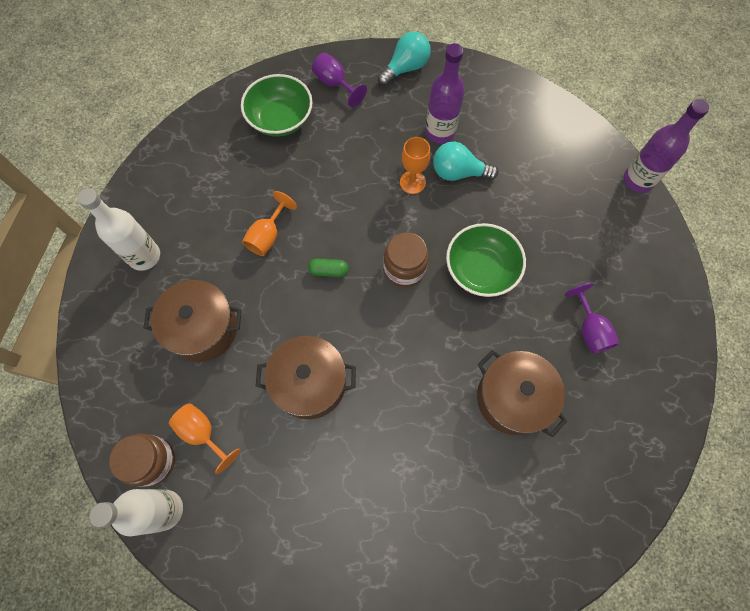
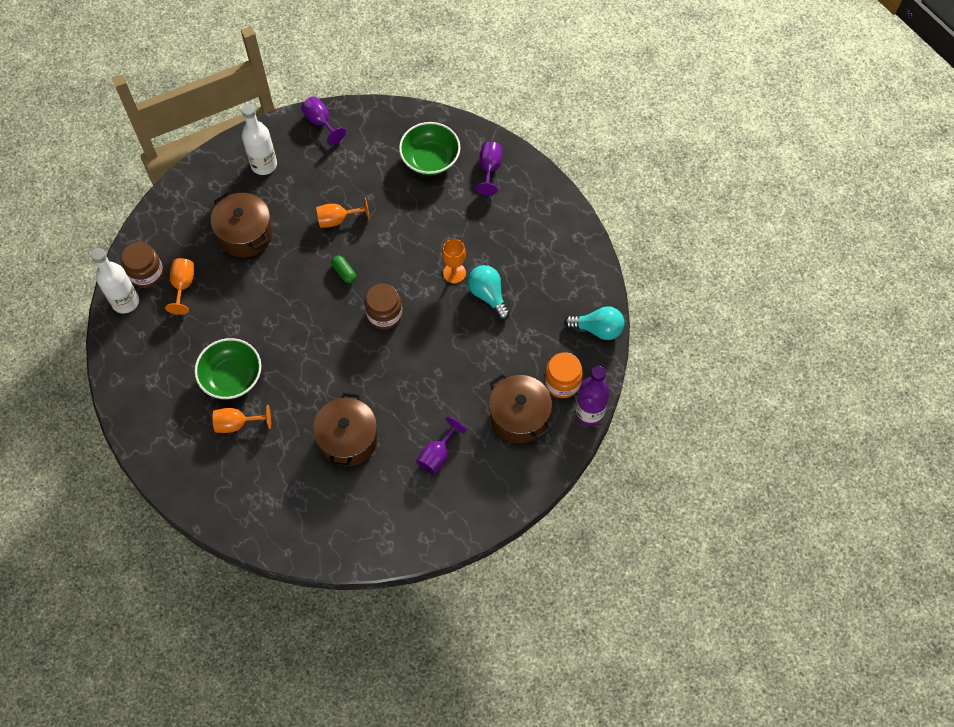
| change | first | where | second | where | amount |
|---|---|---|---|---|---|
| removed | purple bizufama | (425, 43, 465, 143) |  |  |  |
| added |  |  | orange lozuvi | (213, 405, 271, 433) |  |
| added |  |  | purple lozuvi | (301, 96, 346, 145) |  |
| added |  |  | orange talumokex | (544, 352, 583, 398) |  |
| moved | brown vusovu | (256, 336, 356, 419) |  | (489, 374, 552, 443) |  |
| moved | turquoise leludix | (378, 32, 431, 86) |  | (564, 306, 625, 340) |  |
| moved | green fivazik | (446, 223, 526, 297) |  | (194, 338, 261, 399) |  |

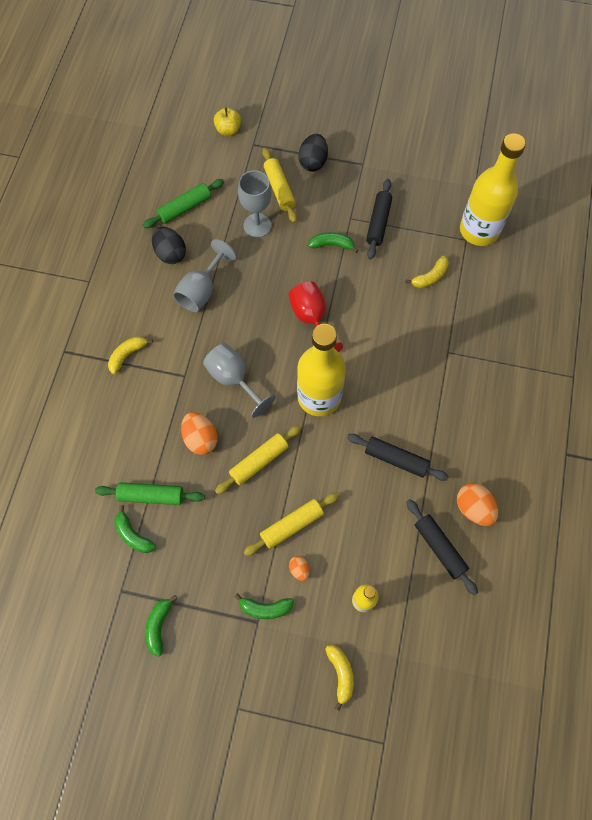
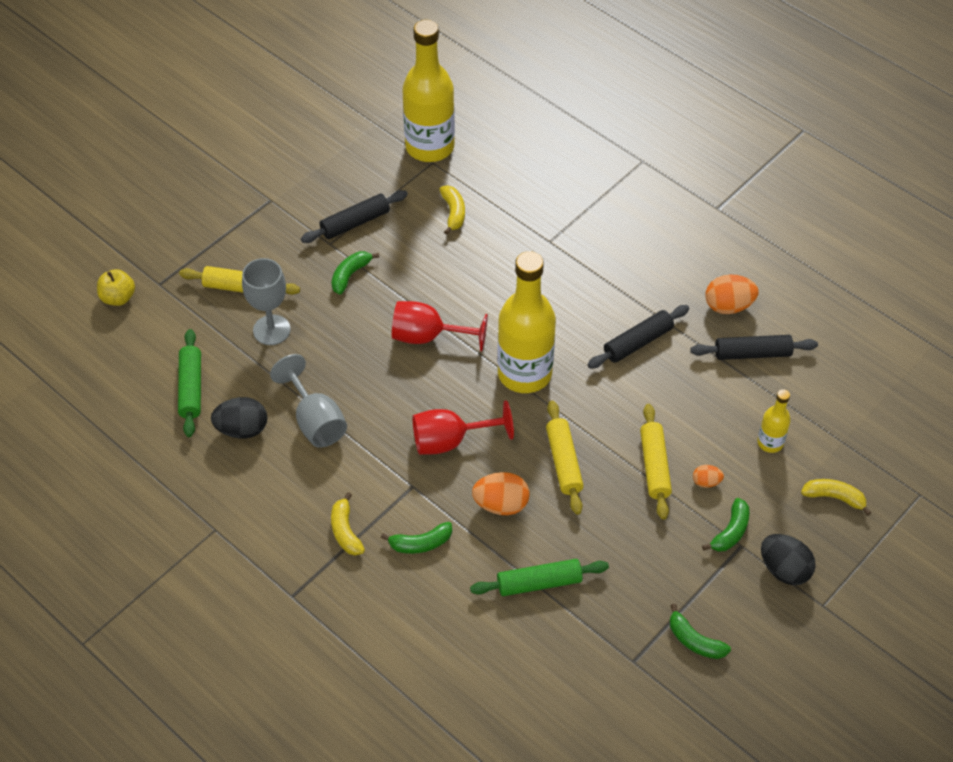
| change | first | where | second | where | amount |
|---|---|---|---|---|---|
| moved | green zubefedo | (114, 505, 156, 553) |  | (381, 522, 452, 554) |  |
| moved | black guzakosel | (299, 134, 328, 172) |  | (761, 534, 816, 585) |  |
| recoloured | grey lozuvi | (203, 343, 276, 418) | red lozuvi | (413, 401, 514, 455) |  |
| turned | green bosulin | (95, 482, 205, 505) |  | (470, 559, 609, 596) | 45 degrees clockwise |
| turned | black bosulin | (366, 179, 392, 260) |  | (301, 190, 408, 243) | 75 degrees counterclockwise |

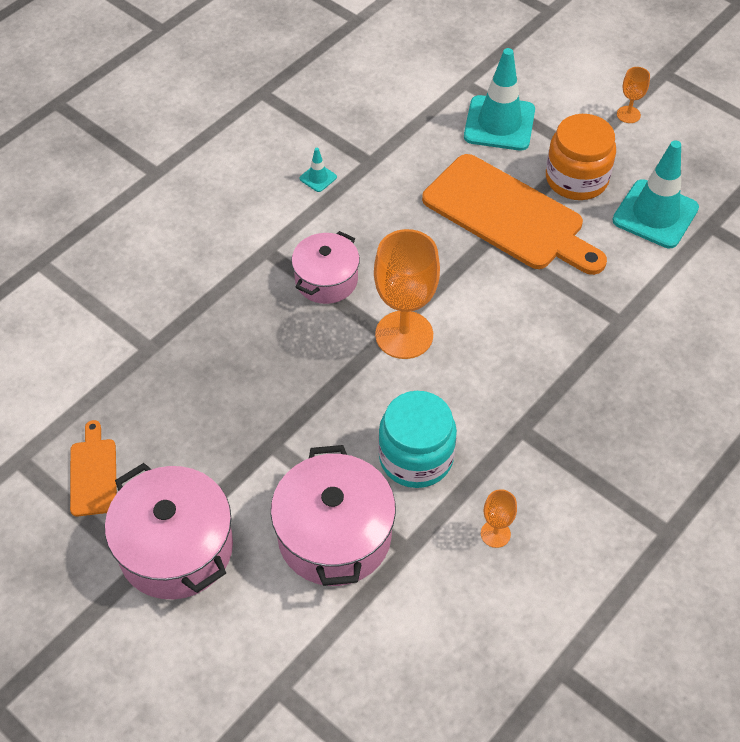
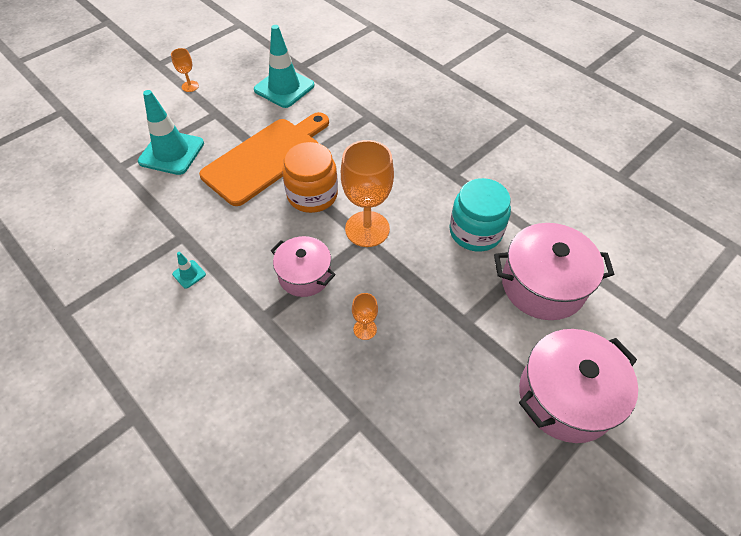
| change | first | where | second | where | amount |
|---|---|---|---|---|---|
| removed | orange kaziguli | (70, 420, 117, 517) |  |  |  |
| moved | orange lozuvi | (481, 489, 517, 548) |  | (352, 293, 378, 340) |  |
| moved | orange talumokex | (546, 114, 616, 200) |  | (282, 142, 338, 213) |  |

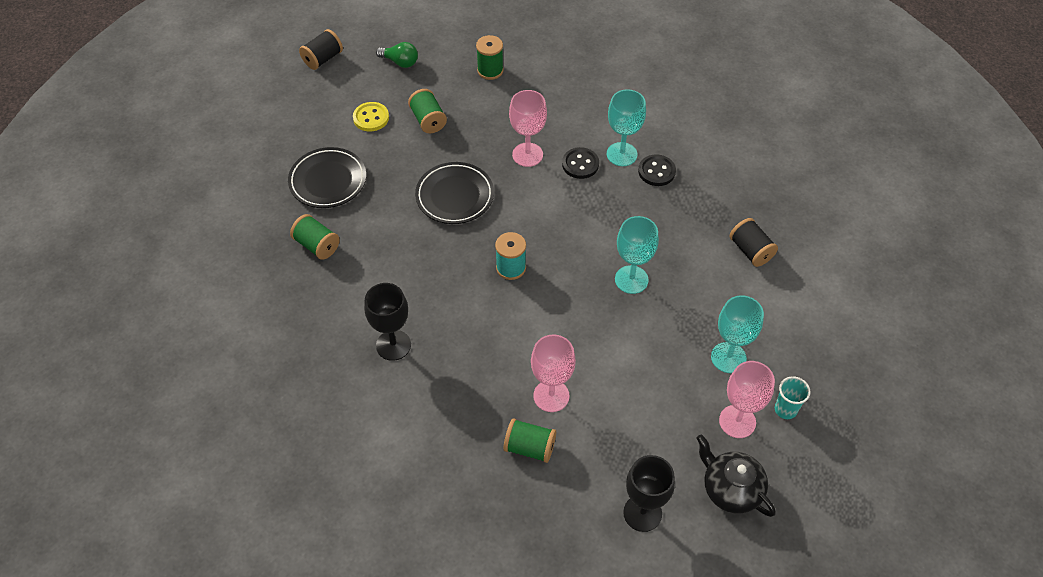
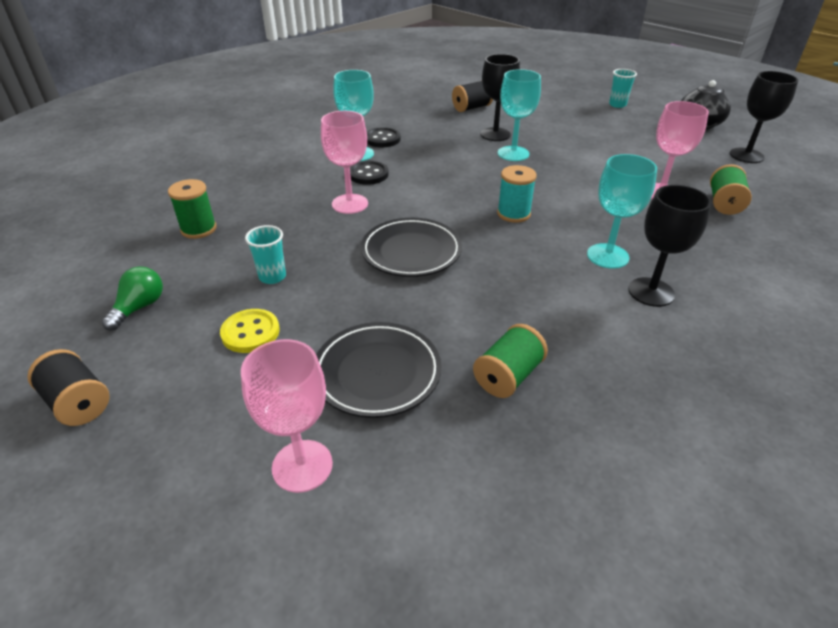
| change | first | where | second | where | amount |
|---|---|---|---|---|---|
| added |  |  | black lozuvi | (481, 54, 520, 141) |  |
| moved | turquoise lozuvi | (711, 295, 764, 373) |  | (587, 154, 657, 269) |  |
| moved | pink lozuvi | (719, 361, 775, 438) |  | (241, 339, 333, 493) |  |
| replaced | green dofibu | (408, 89, 447, 133) | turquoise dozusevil | (245, 225, 286, 284) |  |

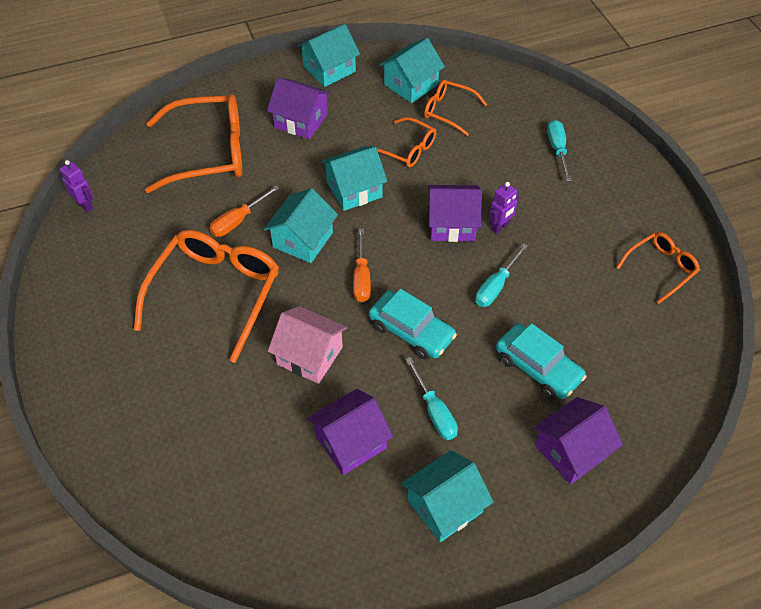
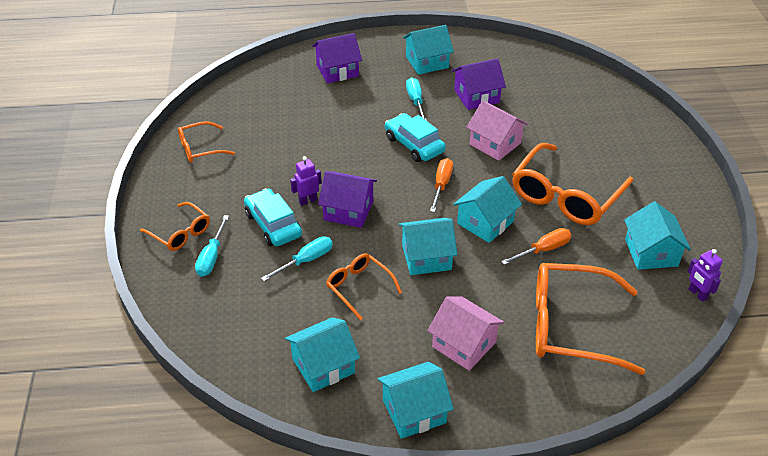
| change | first | where | second | where | amount |
|---|---|---|---|---|---|
| added |  |  | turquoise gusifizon | (624, 201, 691, 270) |  |
| moved | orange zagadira | (424, 80, 487, 136) |  | (140, 202, 210, 251) |  |
| moved | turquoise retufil | (475, 243, 528, 307) |  | (261, 236, 333, 281) |  |
| moved | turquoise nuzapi | (496, 323, 587, 399) |  | (244, 188, 302, 246) |  |
| recoloured | purple gusifizon | (267, 78, 331, 139) | pink gusifizon | (427, 296, 504, 371) |  |

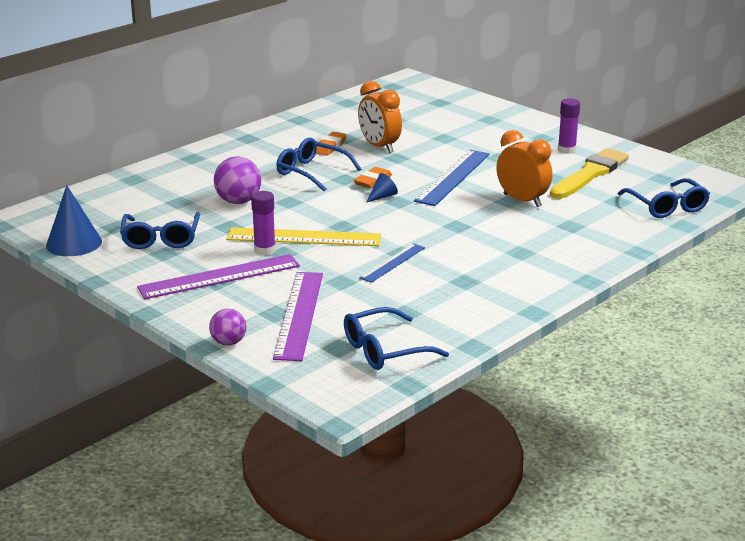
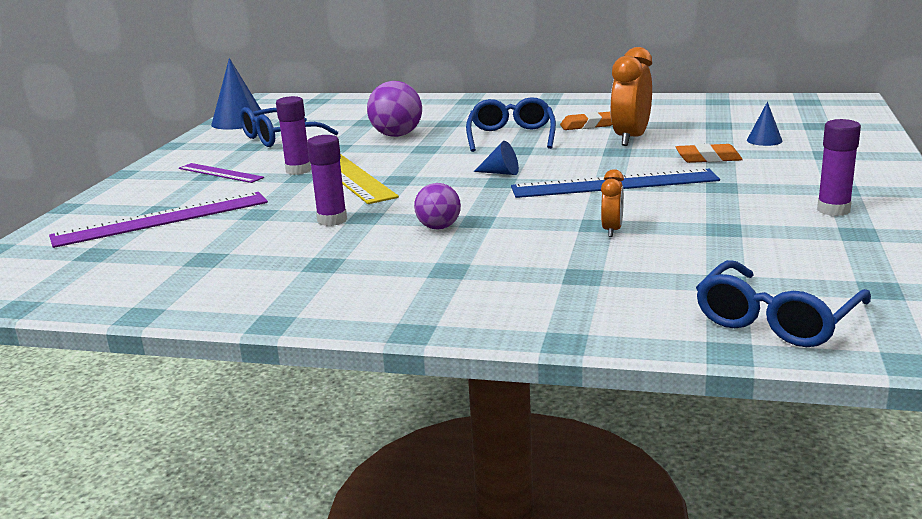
| change | first | where | second | where | amount |
|---|---|---|---|---|---|
| removed | blue zagadira | (344, 307, 449, 370) |  |  |  |
| removed | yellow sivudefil | (550, 148, 629, 199) |  |  |  |
| added |  |  | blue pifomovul | (747, 102, 783, 146) |  |
| moved | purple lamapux | (209, 309, 246, 345) |  | (414, 183, 461, 229) |  |
| moved | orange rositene | (354, 167, 392, 188) |  | (676, 143, 743, 163) |  |
| replaced | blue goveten | (359, 243, 425, 283) | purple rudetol | (307, 135, 347, 226) |  |
| resized | purple goveten | (137, 254, 300, 299) |  | (179, 163, 264, 183) | x0.57 |
| resized | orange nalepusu | (496, 130, 552, 207) |  | (601, 169, 624, 237) | x0.52 |

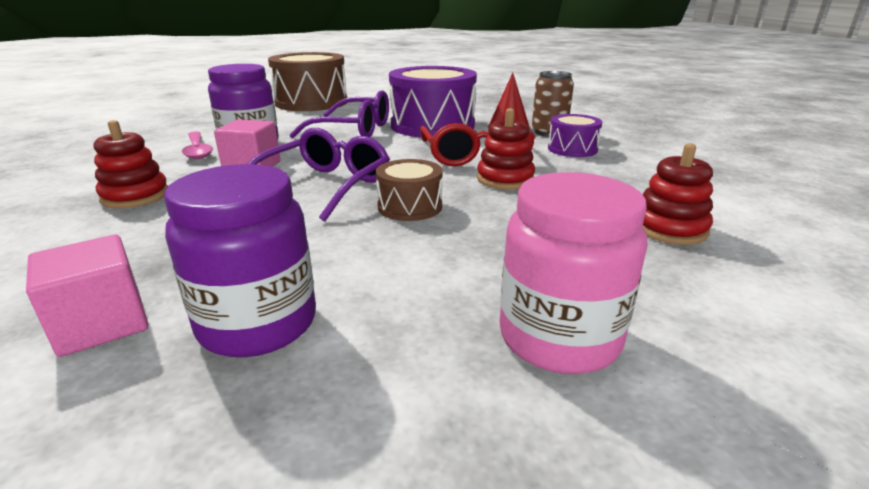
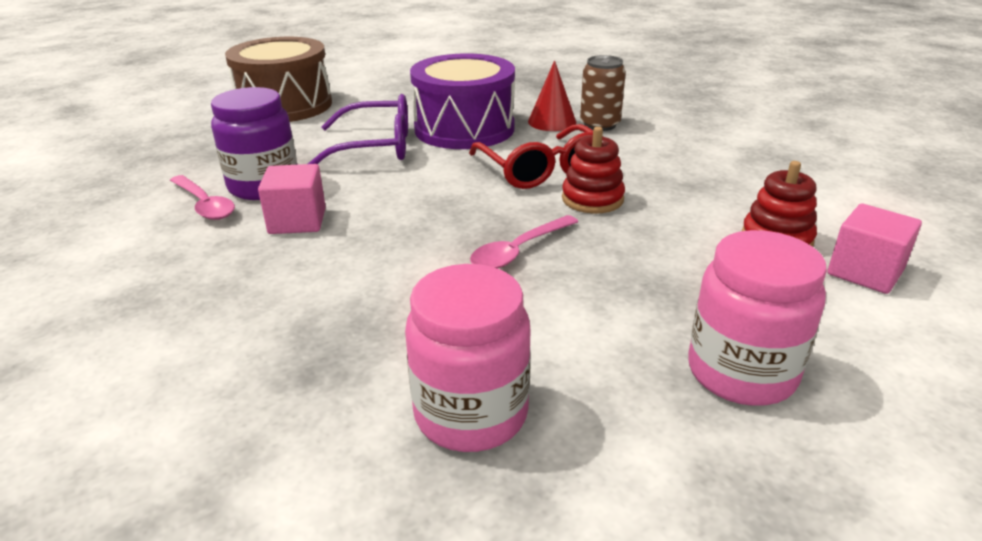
| change | first | where | second | where | amount |
|---|---|---|---|---|---|
| removed | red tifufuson | (94, 120, 168, 208) |  |  |  |
| removed | purple zagadira | (247, 128, 390, 221) |  |  |  |
| removed | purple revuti | (548, 114, 603, 157) |  |  |  |
| moved | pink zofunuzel | (26, 234, 148, 357) |  | (827, 203, 922, 294) |  |
| replaced | brown revuti | (376, 159, 442, 221) | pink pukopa | (470, 215, 578, 269) |  |
| recoloured | purple talumokex | (164, 164, 316, 357) | pink talumokex | (405, 264, 531, 452) |  |

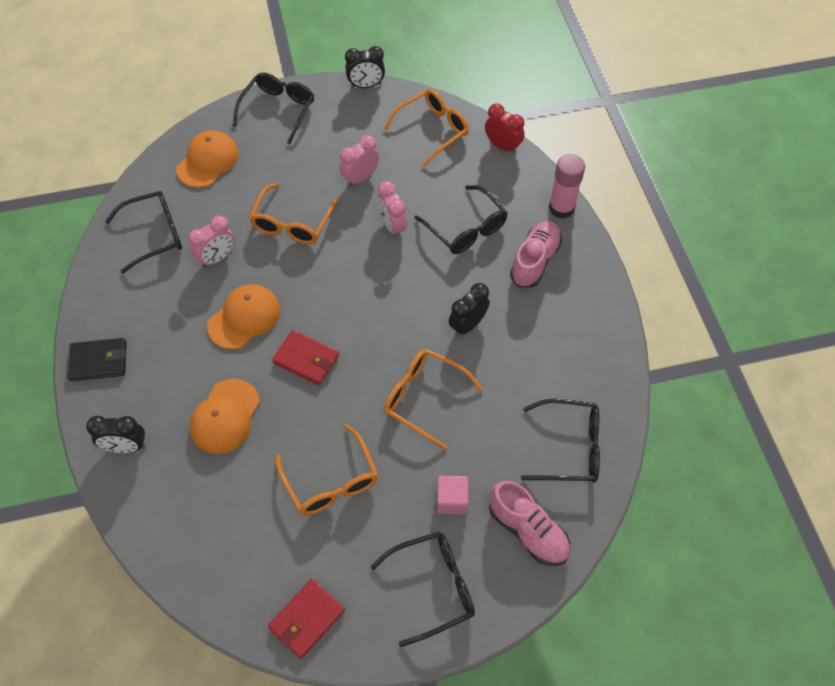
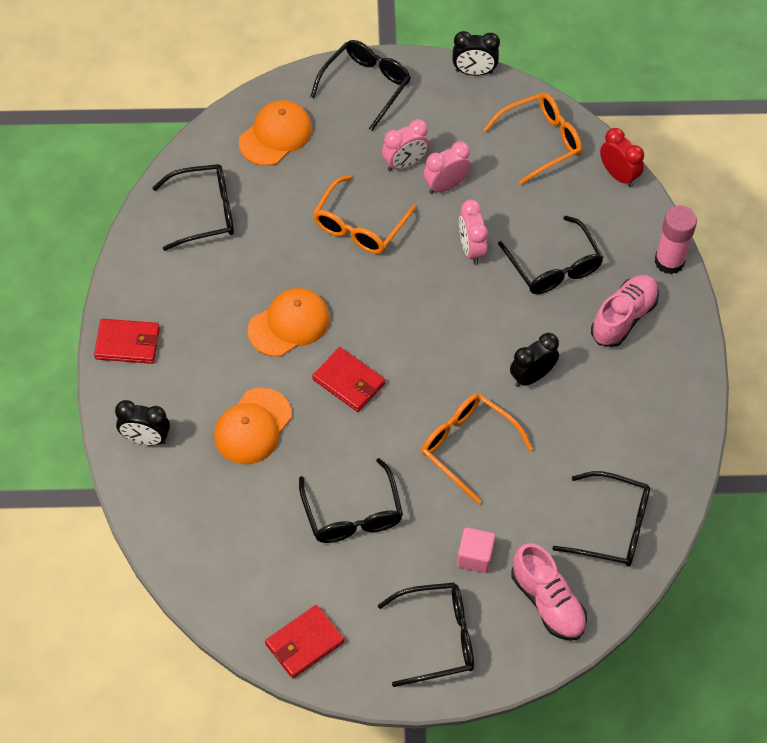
| change | first | where | second | where | amount |
|---|---|---|---|---|---|
| moved | pink nalepusu | (188, 216, 235, 268) |  | (382, 119, 429, 172) |  |
| recoloured | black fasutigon | (67, 338, 127, 381) | red fasutigon | (94, 319, 160, 364) |  |
| recoloured | orange zagadira | (276, 424, 378, 515) | black zagadira | (299, 458, 403, 543) |  |

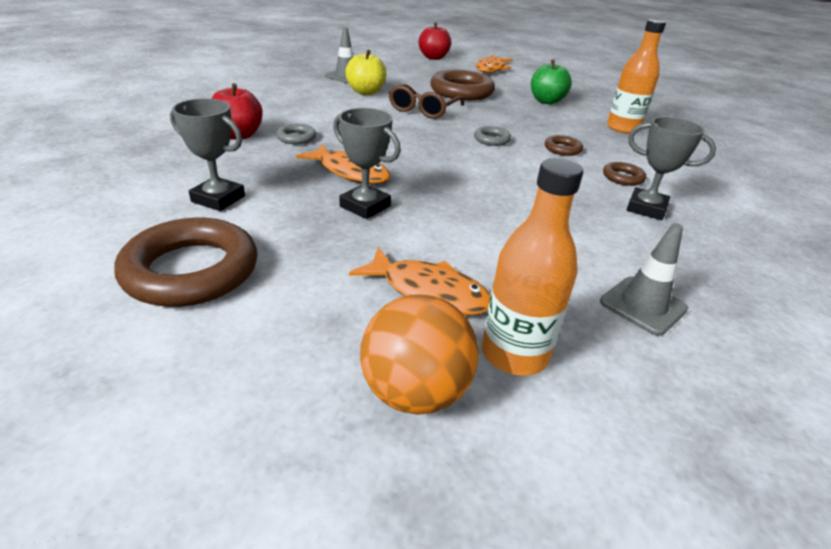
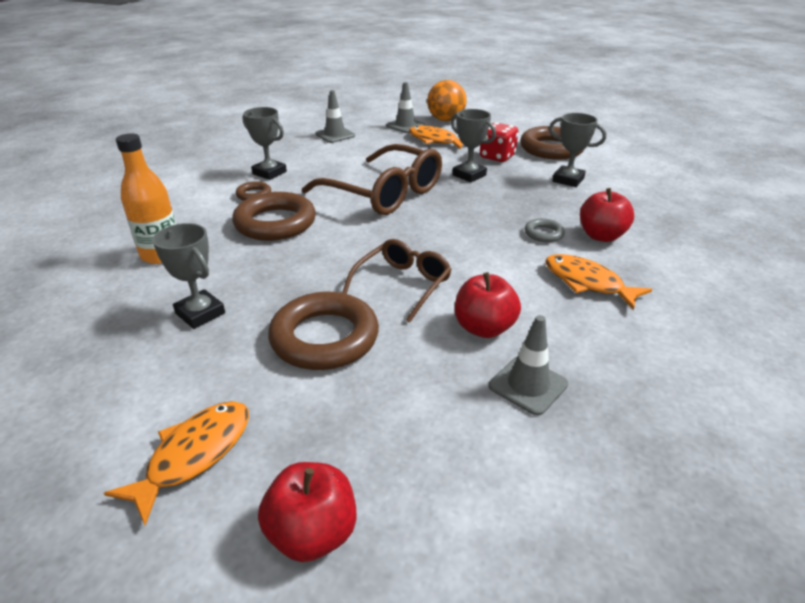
| change | first | where | second | where | amount |
|---|---|---|---|---|---|
| removed | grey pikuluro | (474, 126, 511, 146) |  |  |  |
| added |  |  | brown zagadira | (302, 144, 442, 215) |  |
| added |  |  | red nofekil | (480, 122, 518, 162) |  |
| moved | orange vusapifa | (296, 144, 391, 184) |  | (545, 254, 652, 310) |  |
| replaced | orange bizufama | (482, 158, 583, 376) | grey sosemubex | (386, 82, 425, 133) |  |
| replaced | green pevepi | (531, 59, 572, 104) | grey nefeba | (152, 223, 225, 329) |  |
| recoloured | yellow pevepi | (345, 49, 386, 95) | red pevepi | (455, 272, 521, 338) |  |
| resized | brown pikuluro | (545, 135, 583, 156) |  | (232, 192, 316, 241) | x2.14 |

